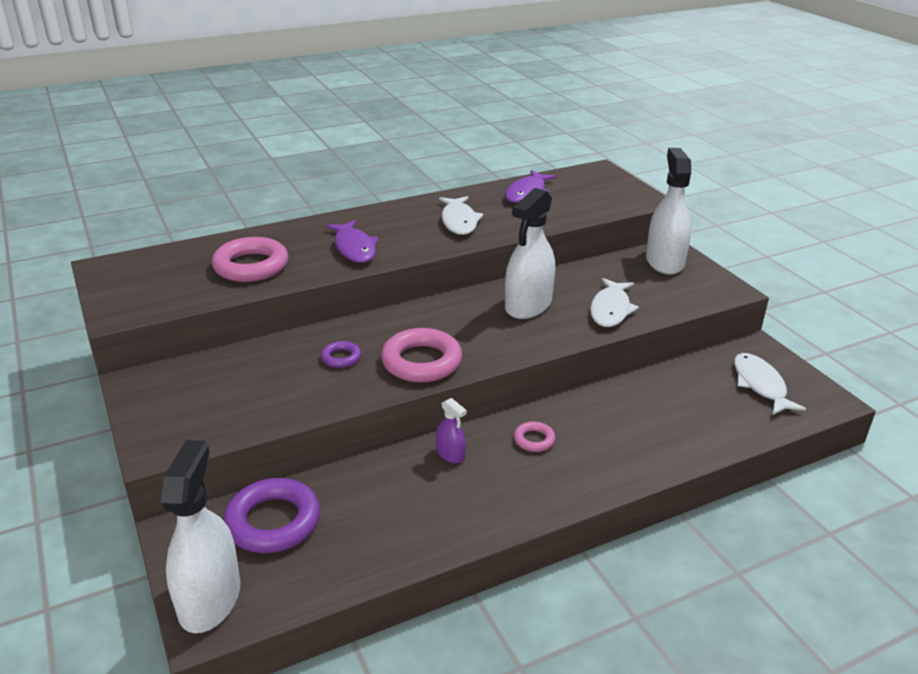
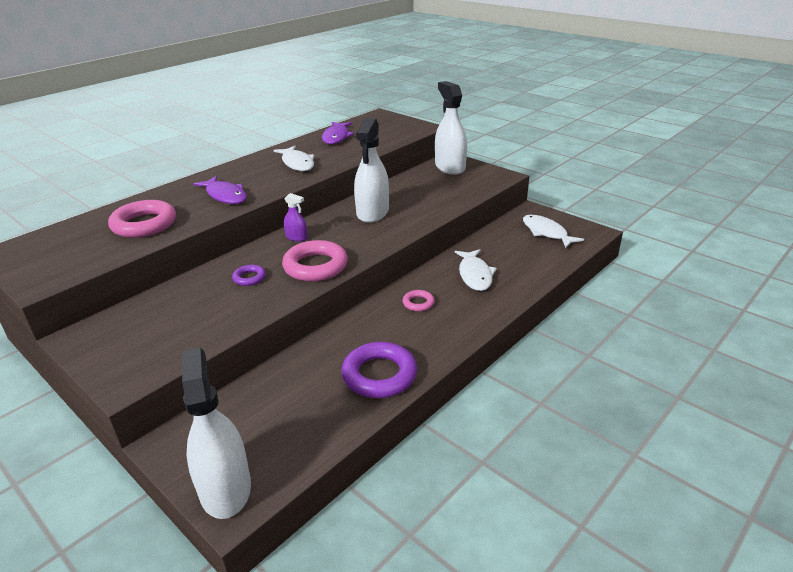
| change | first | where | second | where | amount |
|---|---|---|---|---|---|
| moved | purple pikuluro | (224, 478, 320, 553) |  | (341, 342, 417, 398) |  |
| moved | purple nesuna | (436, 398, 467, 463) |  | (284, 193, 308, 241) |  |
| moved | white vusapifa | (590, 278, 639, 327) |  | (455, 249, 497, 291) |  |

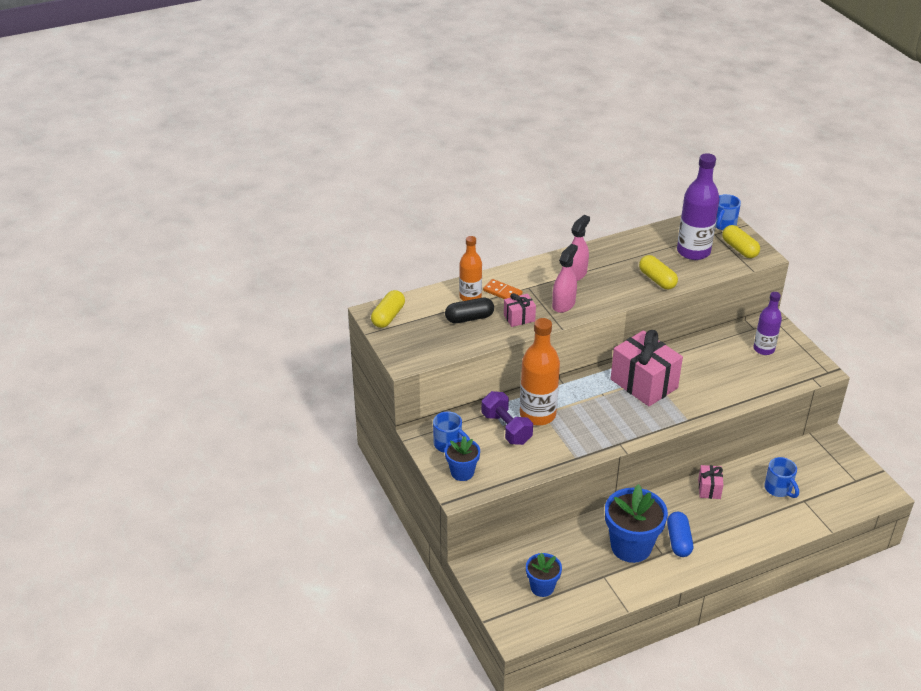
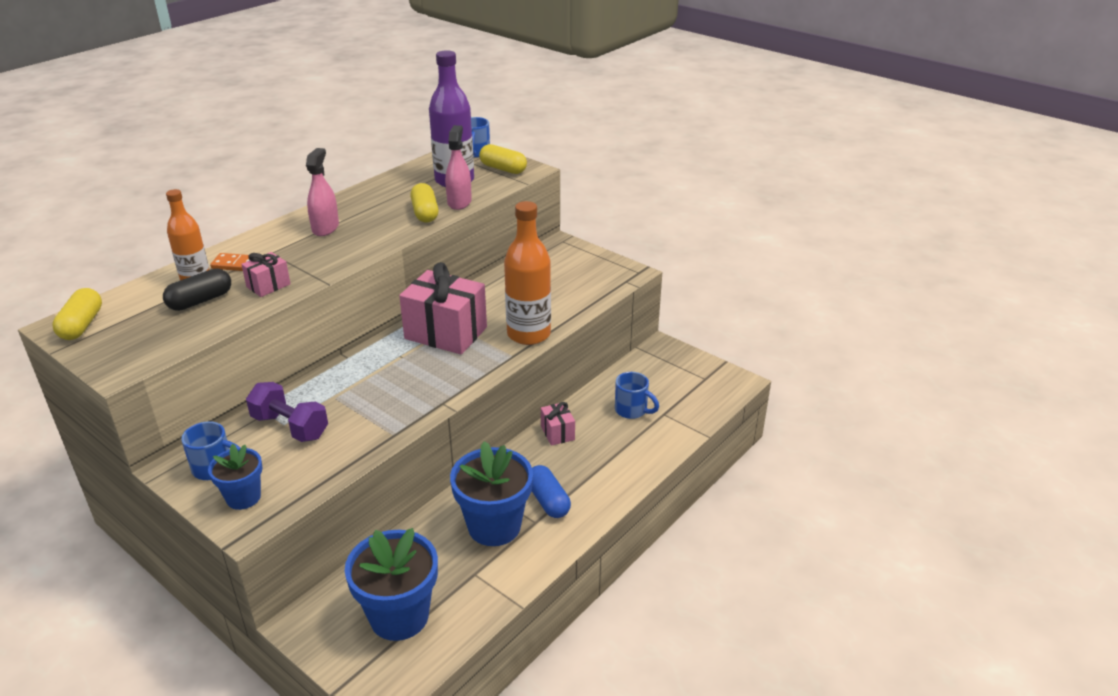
| change | first | where | second | where | amount |
|---|---|---|---|---|---|
| removed | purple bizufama | (753, 292, 782, 355) |  |  |  |
| moved | orange bizufama | (520, 318, 560, 425) |  | (504, 201, 551, 345) |  |
| moved | pink nesuna | (552, 244, 578, 313) |  | (445, 125, 472, 210) |  |
| turned | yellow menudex | (639, 255, 678, 290) |  | (410, 183, 439, 222) | 45 degrees clockwise |
| resized | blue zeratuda | (526, 553, 562, 597) |  | (345, 528, 438, 641) | x1.76 |

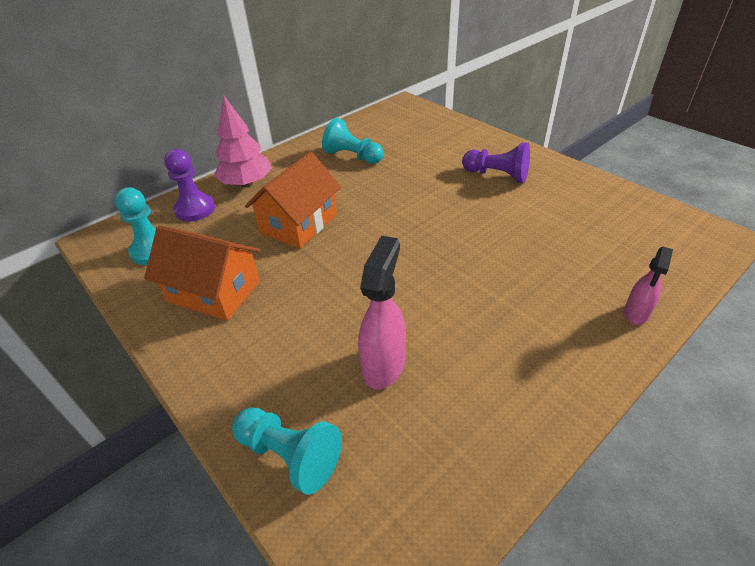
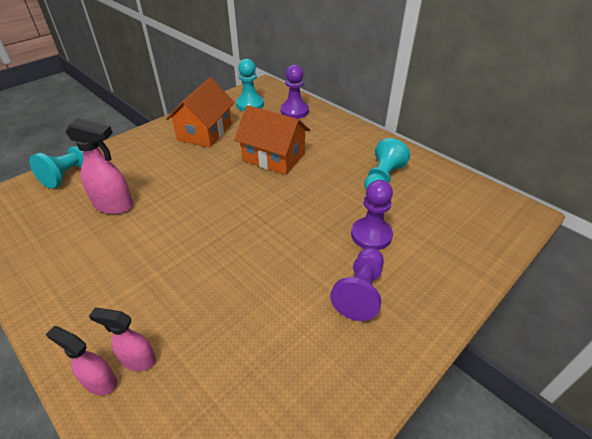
| change | first | where | second | where | amount |
|---|---|---|---|---|---|
| removed | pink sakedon | (214, 95, 272, 187) |  |  |  |
| added |  |  | pink nesuna | (89, 308, 156, 371) |  |
| added |  |  | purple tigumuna | (351, 180, 393, 250) |  |

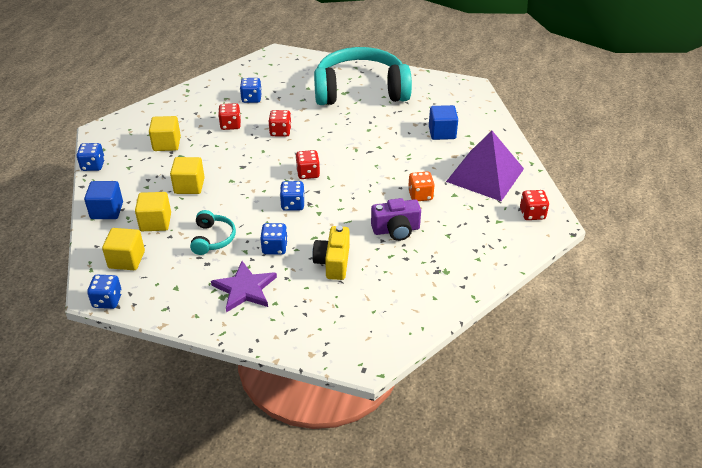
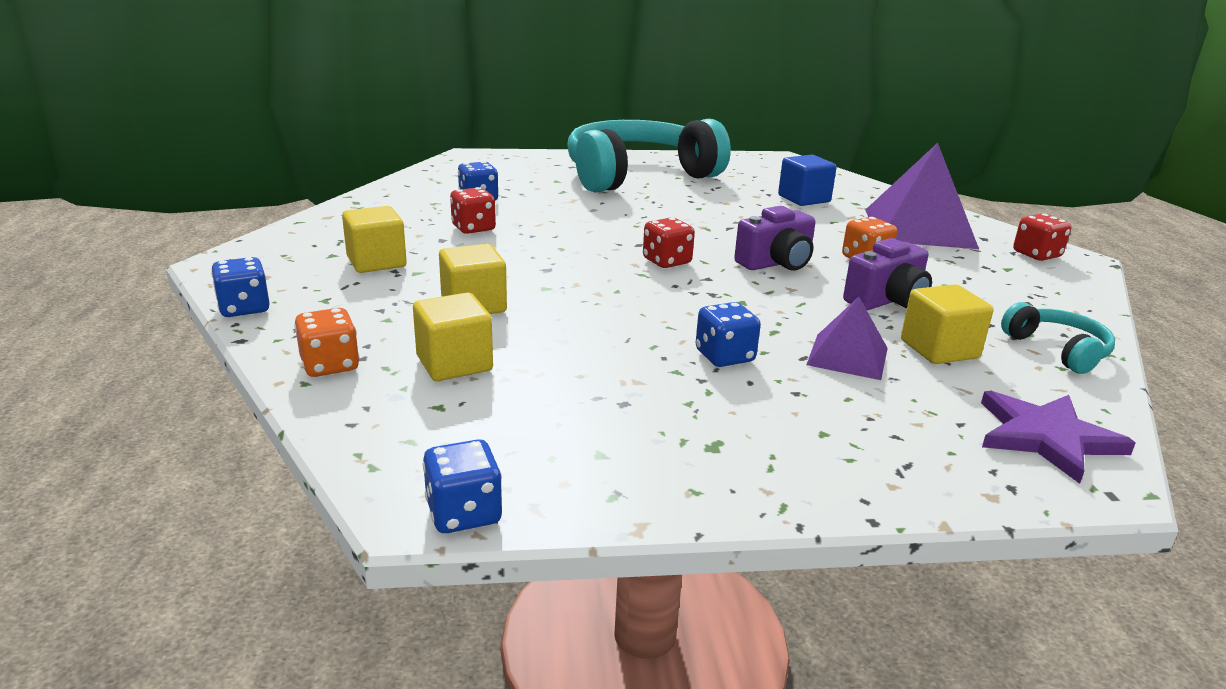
| change | first | where | second | where | amount |
|---|---|---|---|---|---|
| removed | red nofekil | (269, 110, 292, 137) |  |  |  |
| removed | blue nofekil | (280, 181, 305, 211) |  |  |  |
| added |  |  | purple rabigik | (734, 206, 816, 271) |  |
| moved | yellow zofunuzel | (102, 228, 145, 270) |  | (901, 284, 993, 364) |  |
| moved | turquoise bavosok | (190, 210, 236, 255) |  | (1001, 302, 1115, 374) |  |
| moved | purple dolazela | (211, 261, 277, 313) |  | (981, 391, 1135, 484) |  |
| replaced | blue zofunuzel | (84, 181, 123, 219) | orange nofekil | (294, 308, 359, 377) |  |
| replaced | yellow rabigik | (312, 225, 349, 280) | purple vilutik | (806, 297, 888, 380) |  |

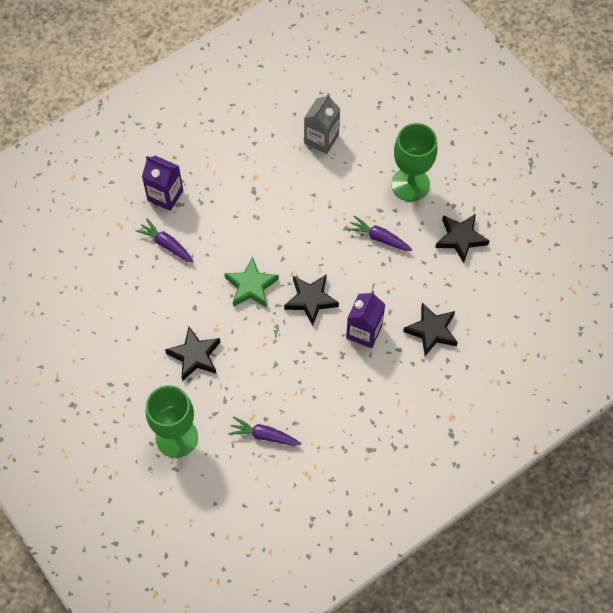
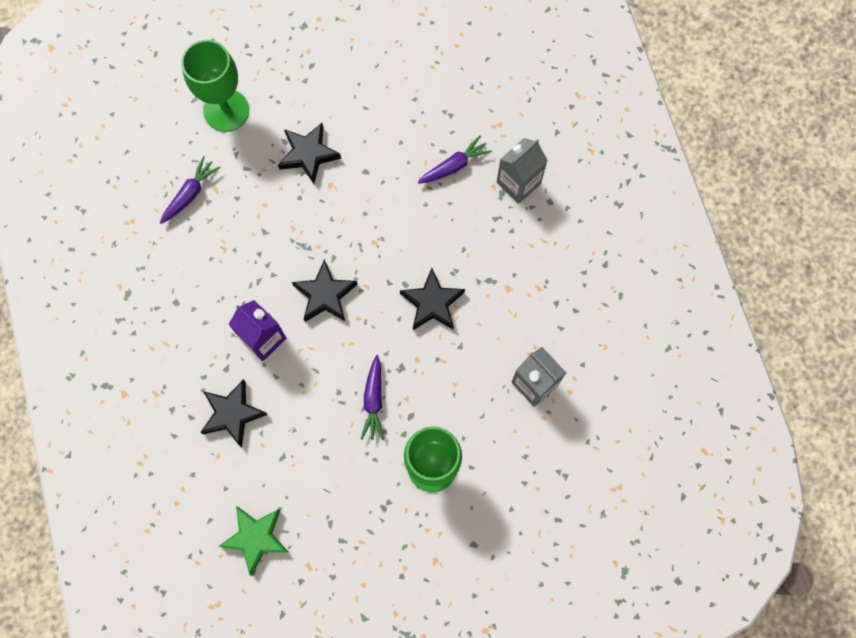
| change | first | where | second | where | amount |
|---|---|---|---|---|---|
| moved | green dolazela | (224, 257, 279, 308) |  | (218, 506, 289, 575) |  |
| moved | black dolazela | (435, 214, 490, 263) |  | (400, 268, 465, 330) |  |
| recoloured | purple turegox | (142, 156, 183, 211) | grey turegox | (497, 138, 548, 204) |  |
| turned | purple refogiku | (347, 215, 412, 251) |  | (361, 355, 384, 440) | 135 degrees clockwise |

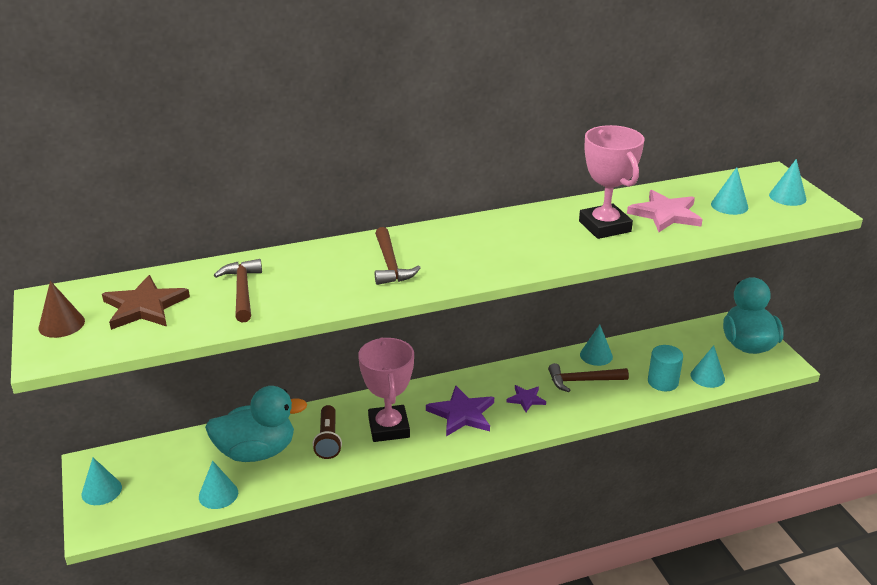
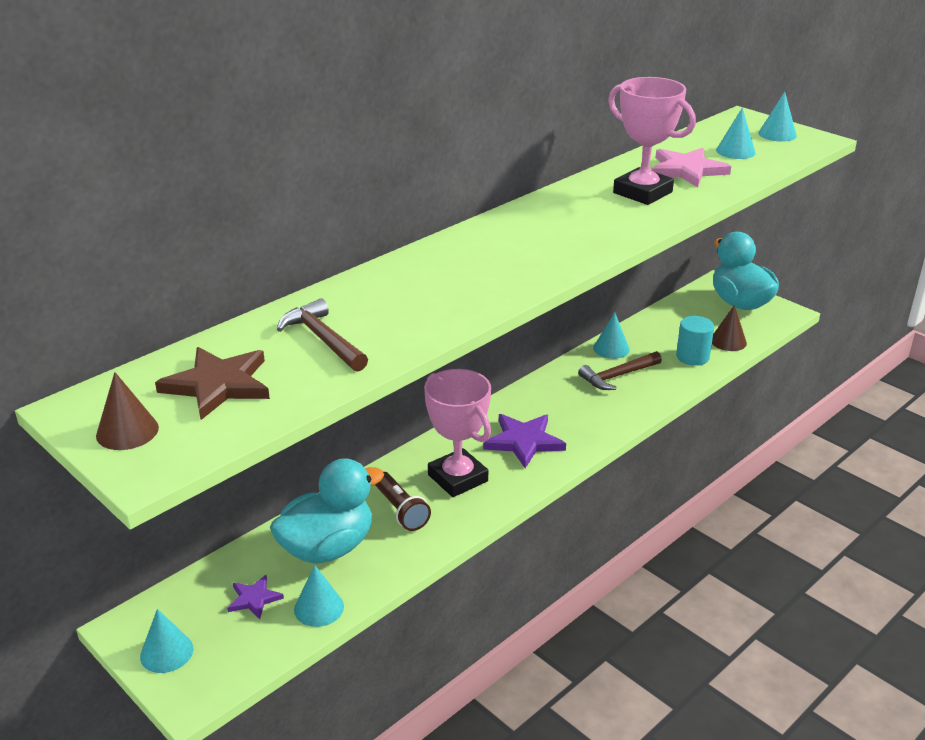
| change | first | where | second | where | amount |
|---|---|---|---|---|---|
| removed | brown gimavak | (375, 227, 421, 285) |  |  |  |
| moved | purple dolazela | (507, 385, 546, 412) |  | (227, 575, 284, 619) |  |
| recoloured | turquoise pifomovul | (691, 345, 725, 388) | brown pifomovul | (712, 305, 747, 351) |  |

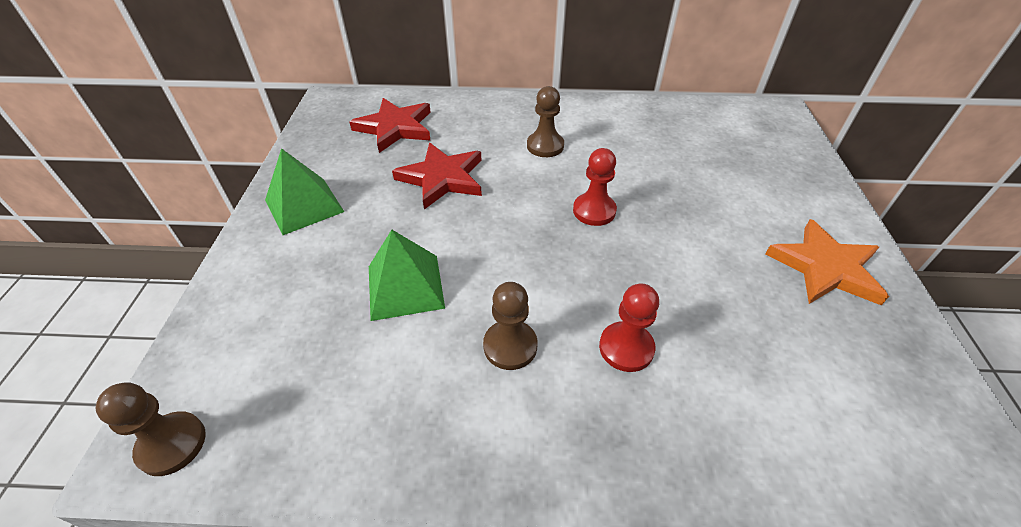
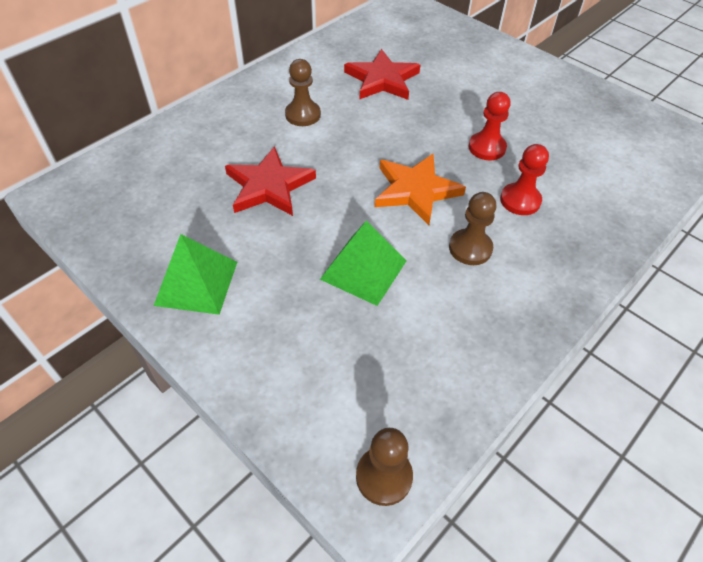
| change | first | where | second | where | amount |
|---|---|---|---|---|---|
| moved | red dolazela | (349, 98, 431, 153) |  | (344, 49, 420, 100) |  |
| moved | red tigumuna | (573, 148, 617, 226) |  | (469, 92, 511, 160) |  |
| moved | orange dolazela | (765, 219, 889, 305) |  | (375, 154, 466, 225) |  |

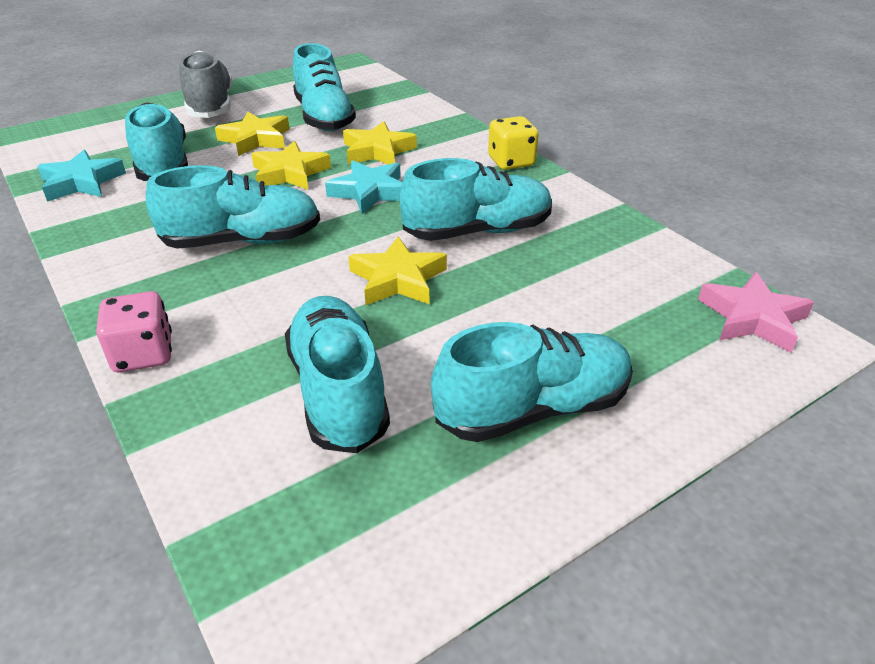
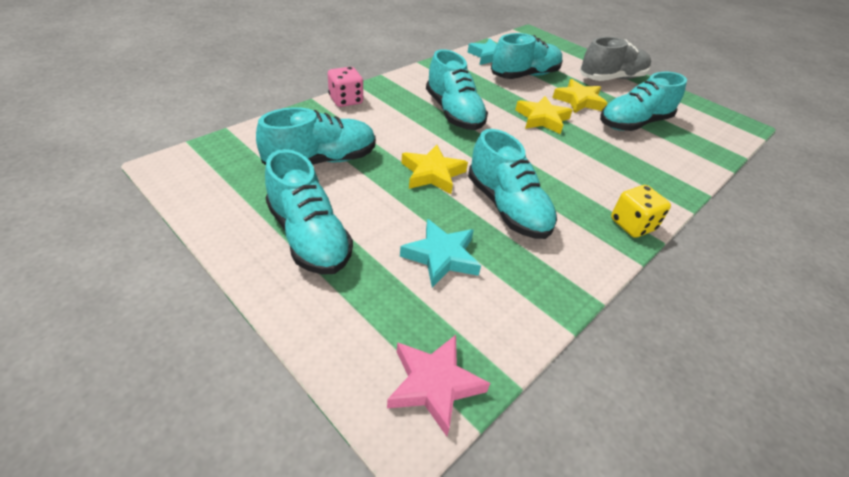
| change | first | where | second | where | amount |
|---|---|---|---|---|---|
| removed | yellow dolazela | (343, 121, 417, 164) |  |  |  |
| moved | turquoise dolazela | (325, 160, 402, 214) |  | (400, 219, 481, 287) |  |

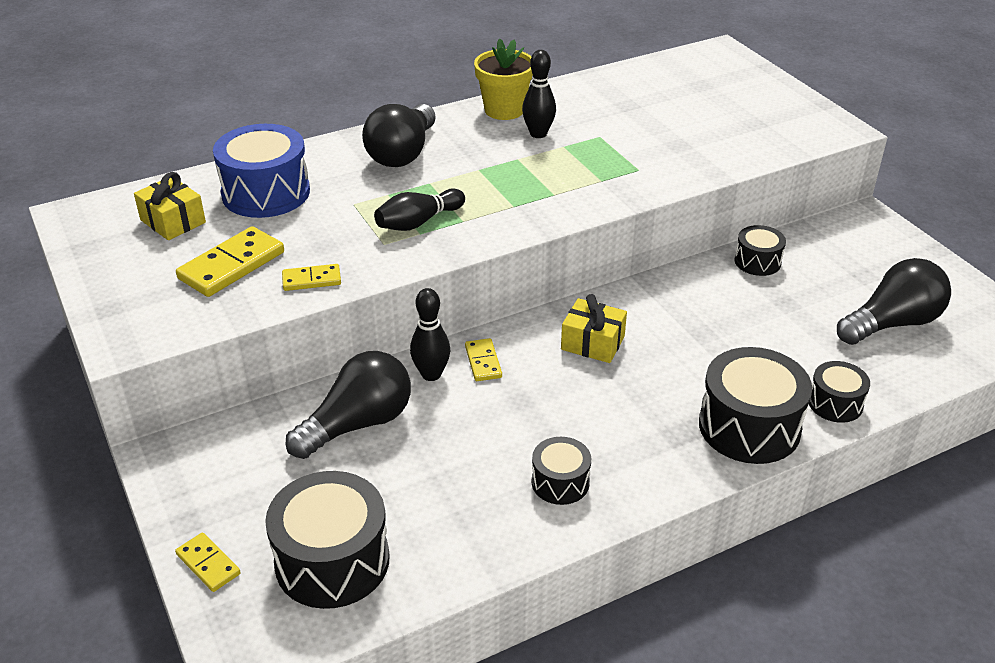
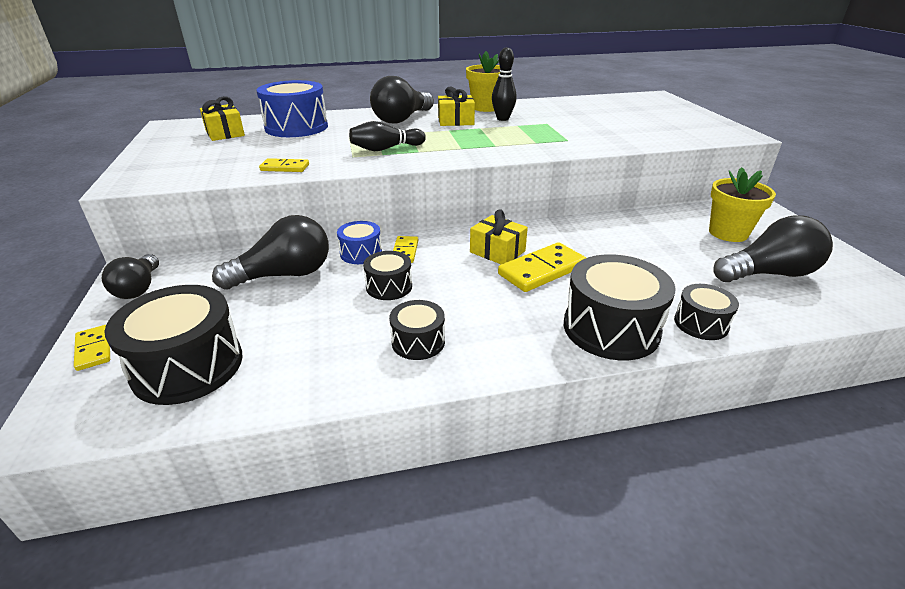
| change | first | where | second | where | amount |
|---|---|---|---|---|---|
| added |  |  | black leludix | (102, 254, 159, 299) |  |
| added |  |  | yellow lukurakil | (438, 86, 475, 126) |  |
| added |  |  | yellow zeratuda | (709, 167, 776, 242) |  |
| moved | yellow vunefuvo | (176, 226, 284, 297) |  | (498, 242, 586, 292) |  |
| moved | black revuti | (734, 225, 786, 276) |  | (363, 251, 412, 300) |  |
| replaced | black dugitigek | (410, 288, 451, 381) | blue revuti | (337, 221, 382, 264) |  |

